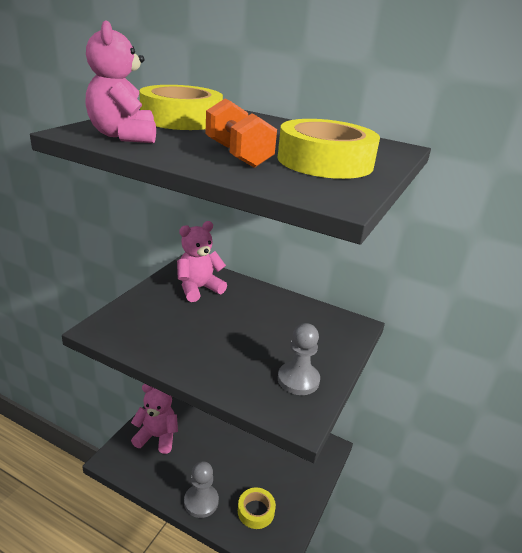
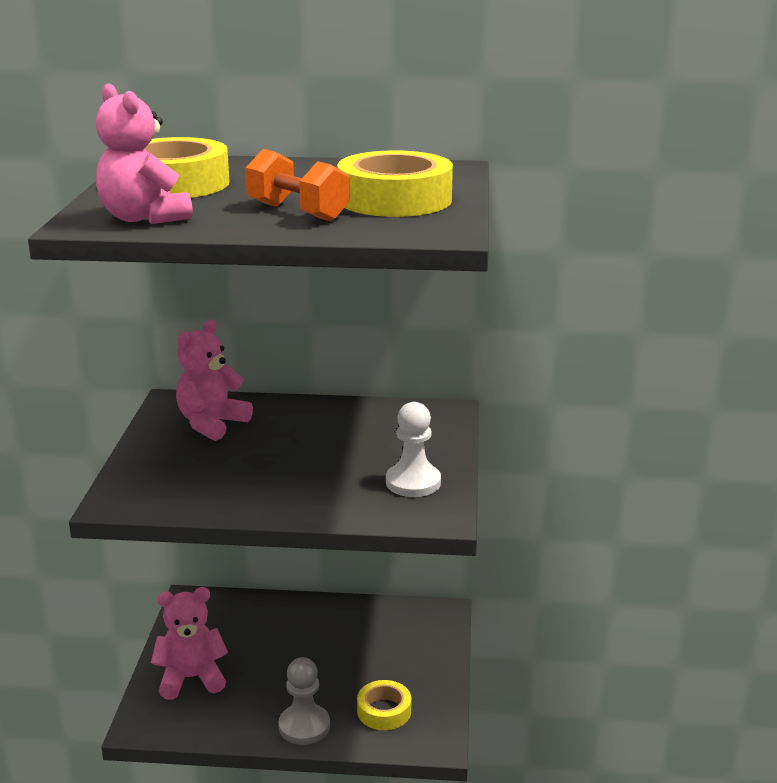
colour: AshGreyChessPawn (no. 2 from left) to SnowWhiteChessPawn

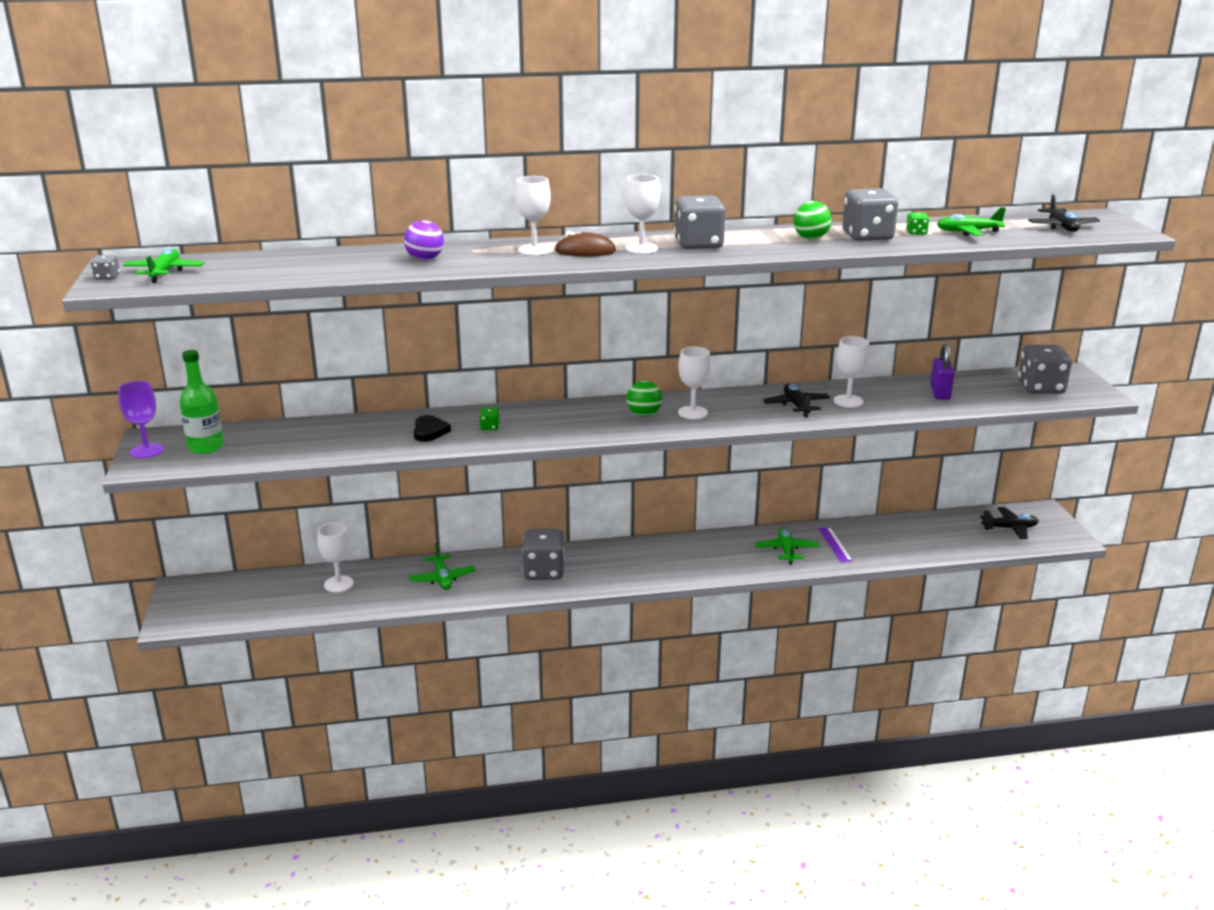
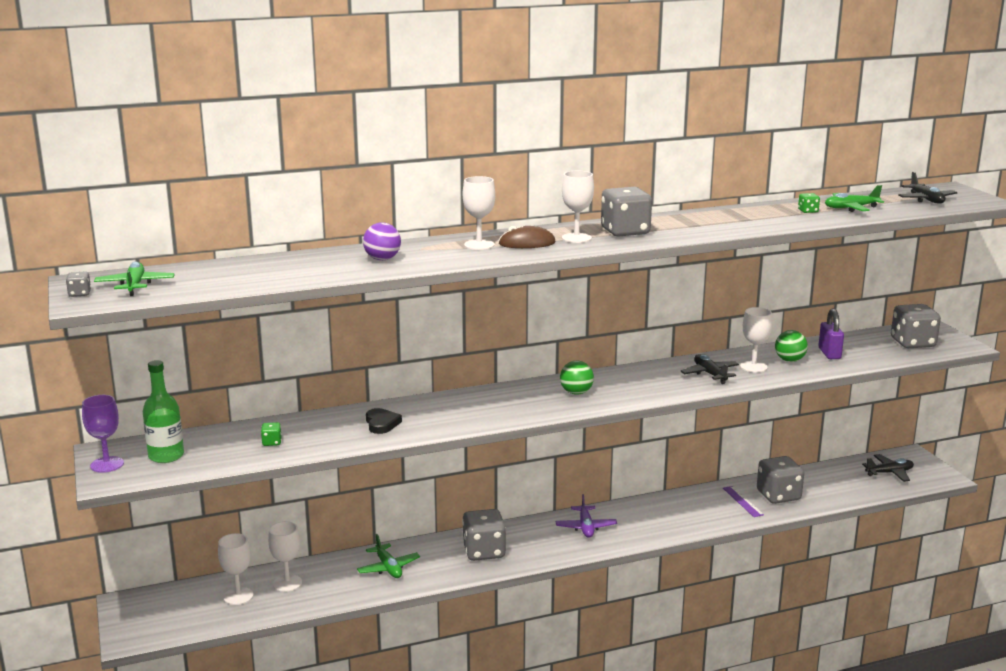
missing: LeafGreenToyPlane (no. 3 from left)
appeared: PurpleToyPlane
relocated: SnowWhiteGoblet (no. 4 from left in the first image) to SnowWhiteGoblet (no. 1 from left); LeafGreenGameDie (no. 1 from left); AshGreyGameDie (no. 4 from left); LeafGreenSphere (no. 2 from left)

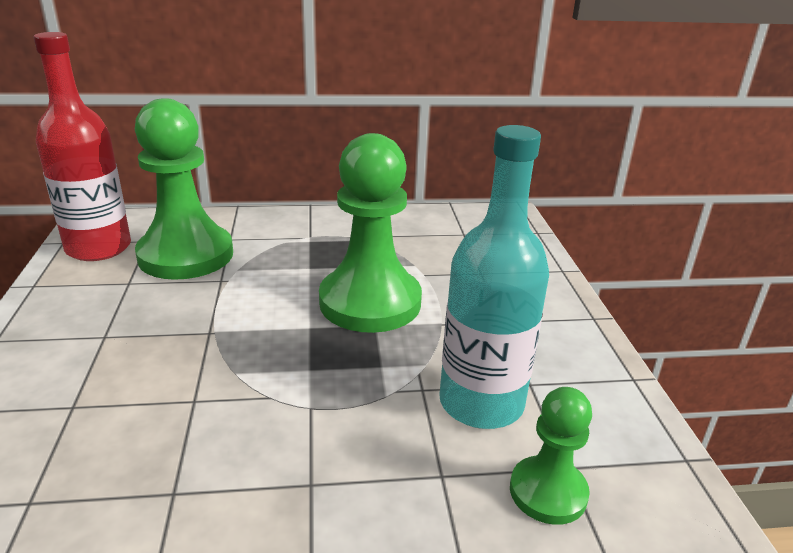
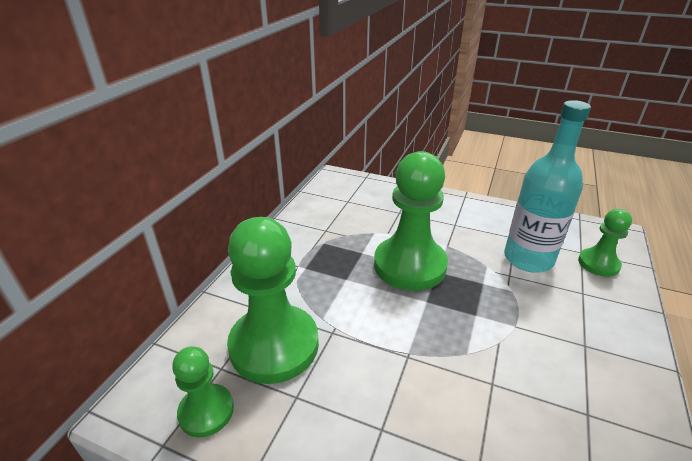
exchanged: RedBottle to LeafGreenChessPawn (no. 1 from left)

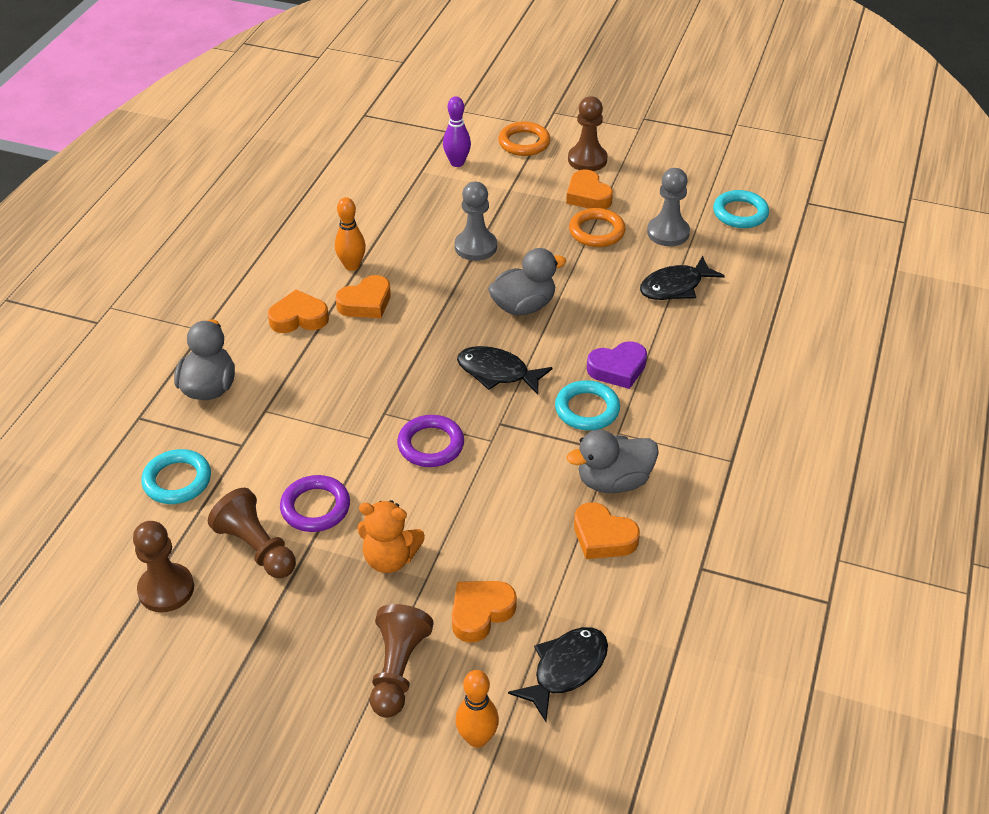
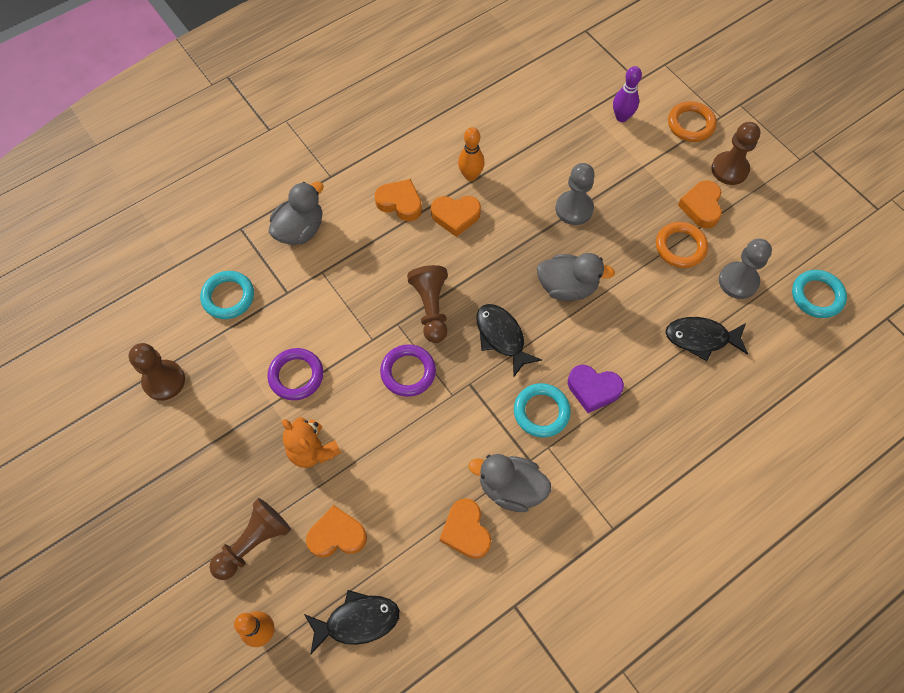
relocated: DarkBrownChessPawn (no. 2 from left in the first image) to DarkBrownChessPawn (no. 3 from left)

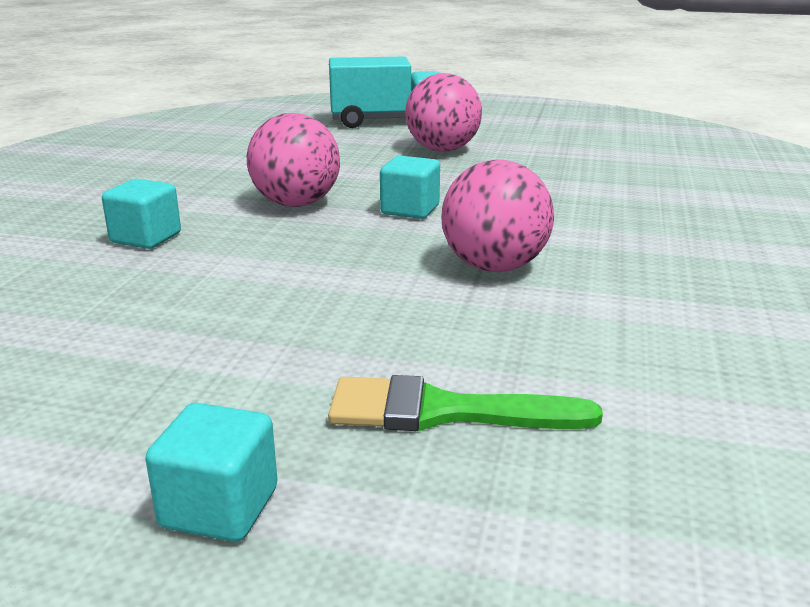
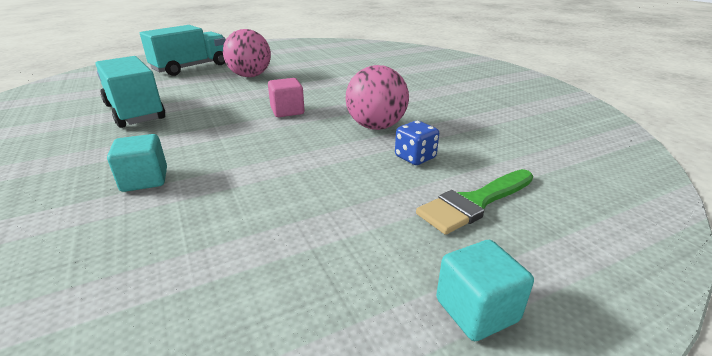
missing: PinkSphere (no. 1 from left)
appeared: TurquoiseTruck (no. 1 from left); BlueGameDie
colour: TurquoiseBlock (no. 3 from left) to PinkBlock

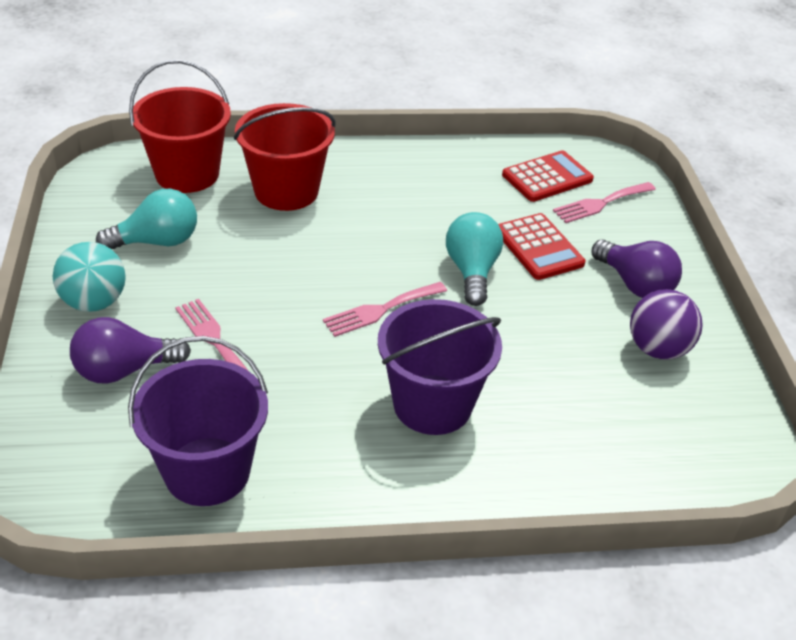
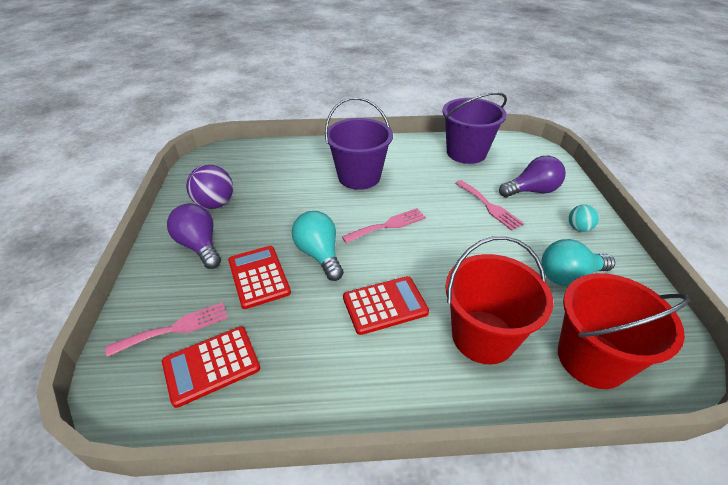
appeared: RedCalculator (no. 3 from left)
spun: TurquoiseLightbulb (no. 2 from left in the first image) 150 degrees clockwise
size: TurquoiseSphere x0.59

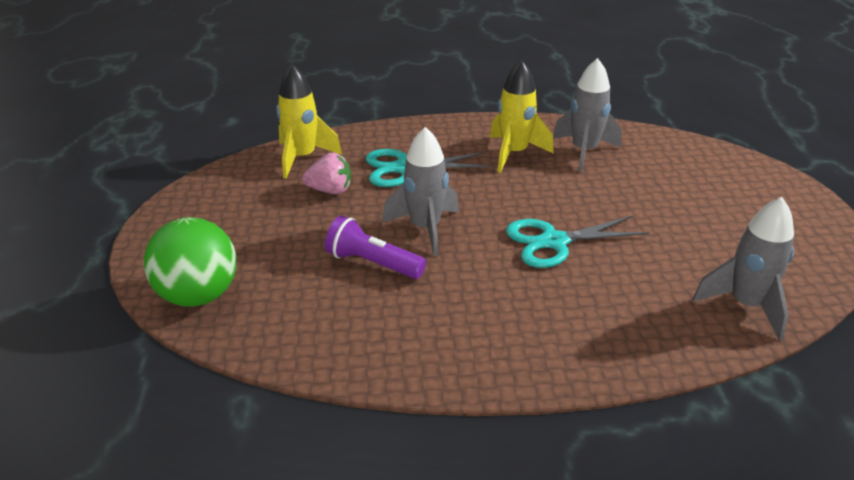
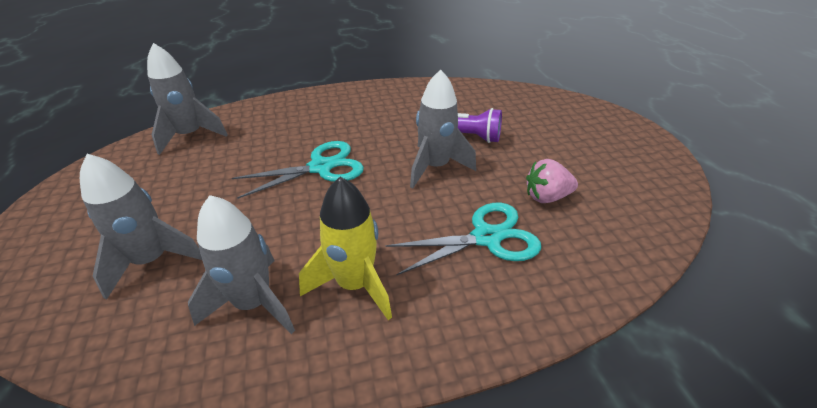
missing: LeafGreenSphere; GoldenToyRocket (no. 1 from left)
appeared: AshGreyToyRocket (no. 1 from left)

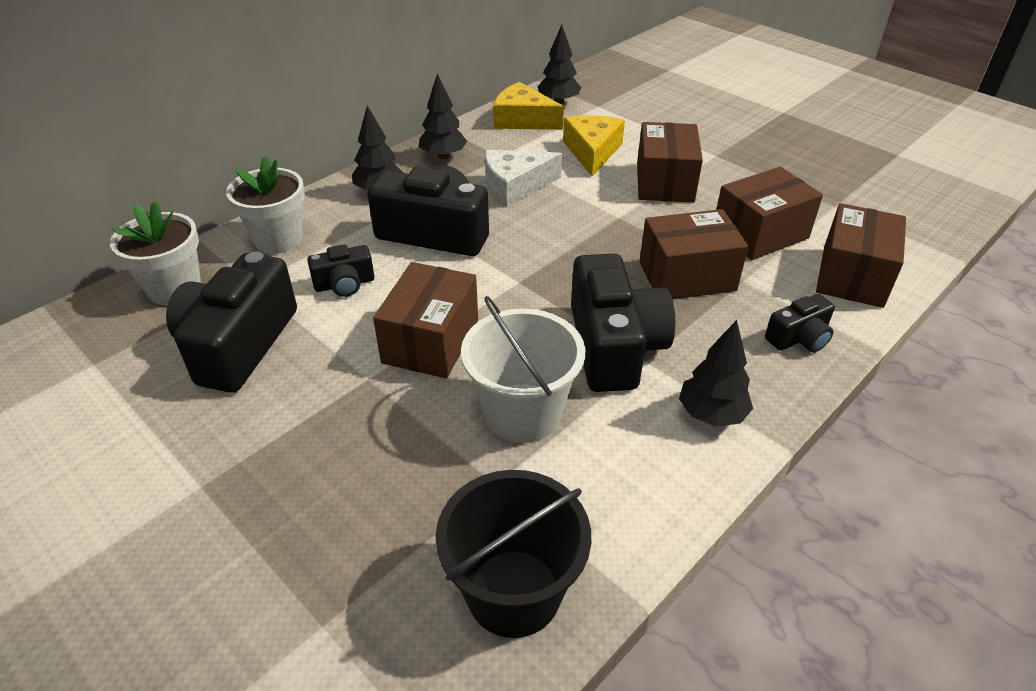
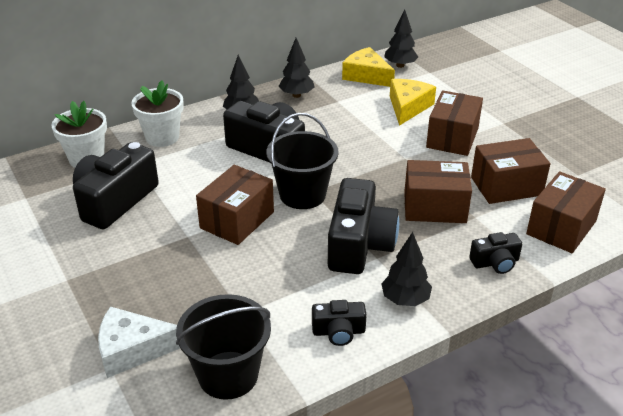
missing: SnowWhiteSandBucket
appeared: JetBlackSandBucket (no. 2 from left)
relocated: SnowWhitePieceOfCheese; JetBlackPhotoCamera (no. 2 from left in the first image) to JetBlackPhotoCamera (no. 3 from left)

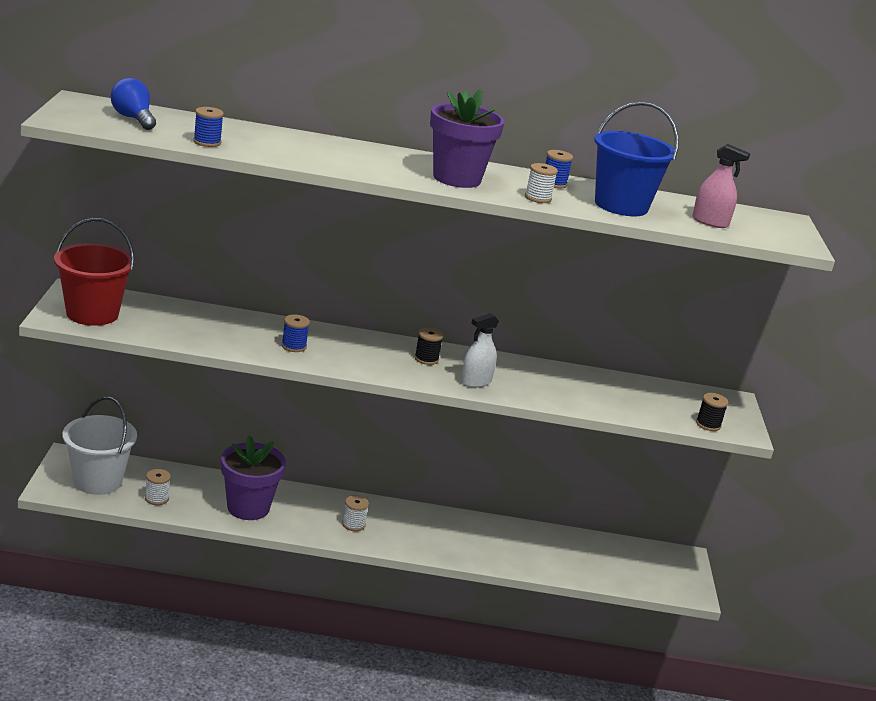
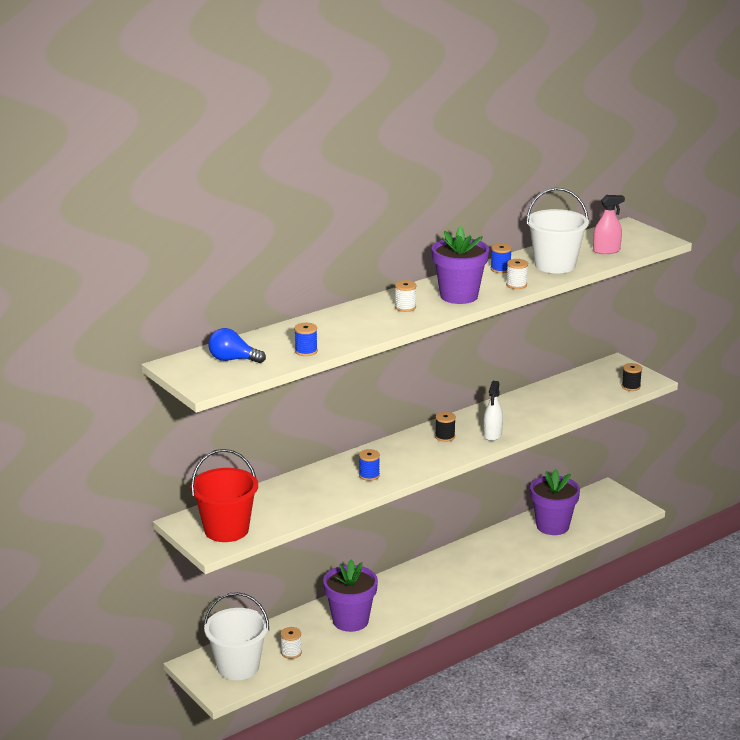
appeared: PurpleFlowerPot (no. 3 from left)
relocated: SnowWhiteSpool (no. 2 from left)
colour: BlueSandBucket to SnowWhiteSandBucket (no. 2 from left)

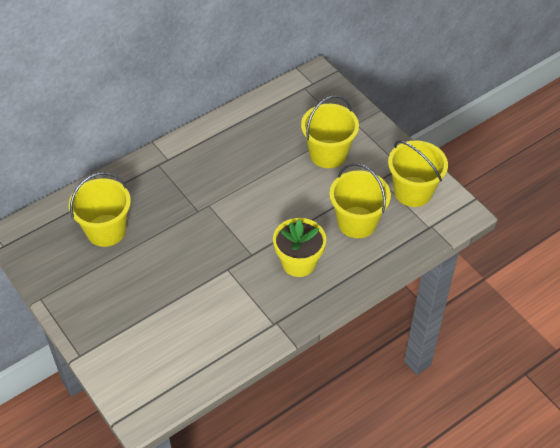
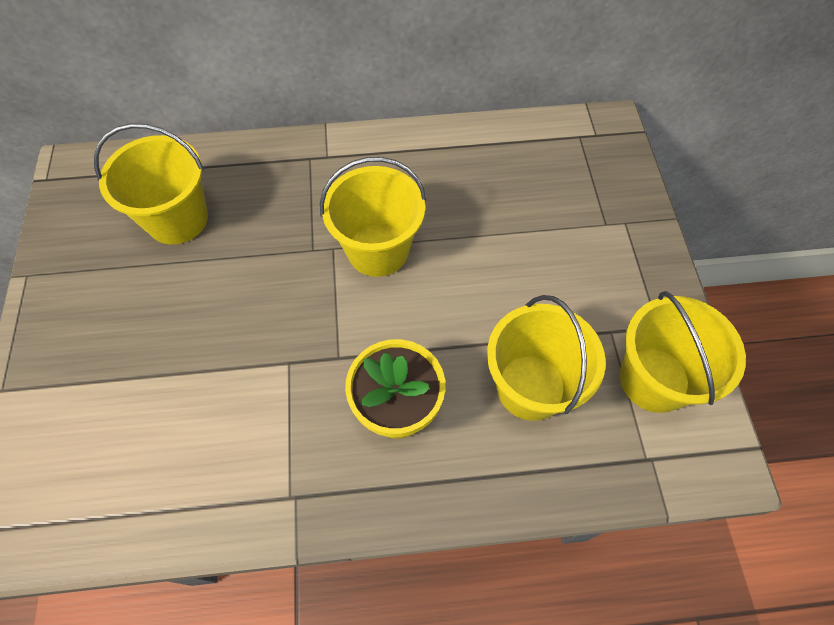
relocated: GoldenSandBucket (no. 2 from left)

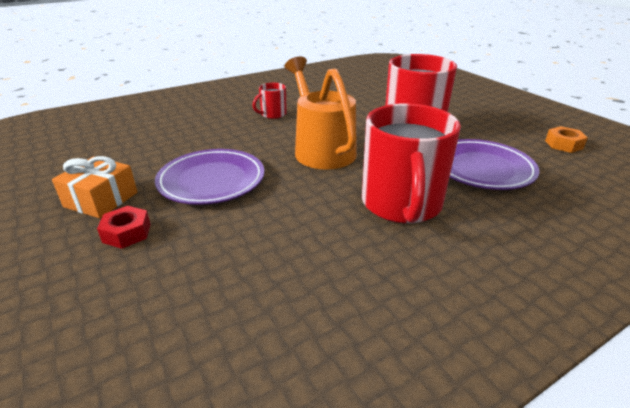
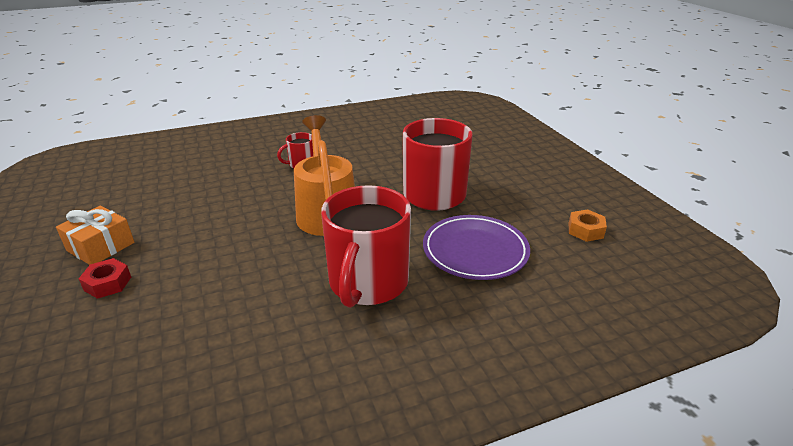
missing: PurplePlate (no. 1 from left)

